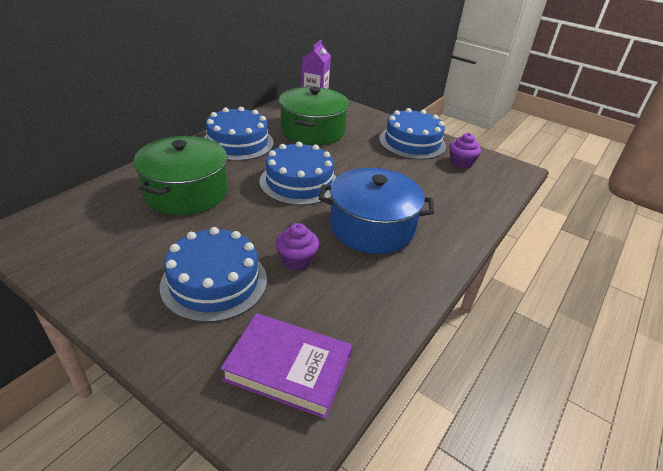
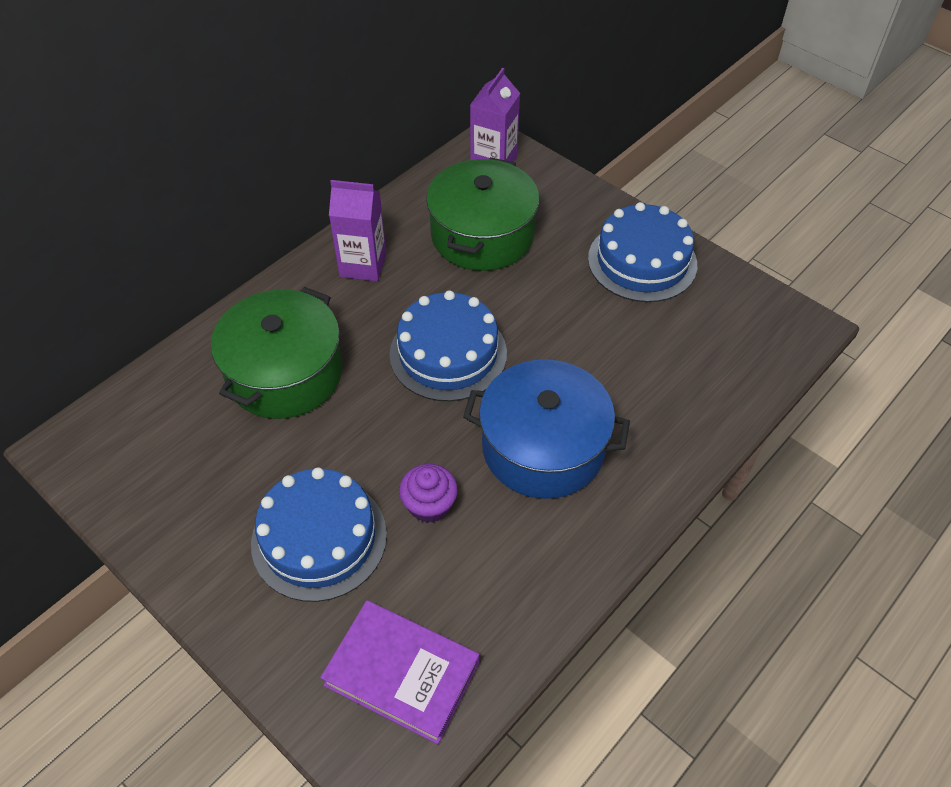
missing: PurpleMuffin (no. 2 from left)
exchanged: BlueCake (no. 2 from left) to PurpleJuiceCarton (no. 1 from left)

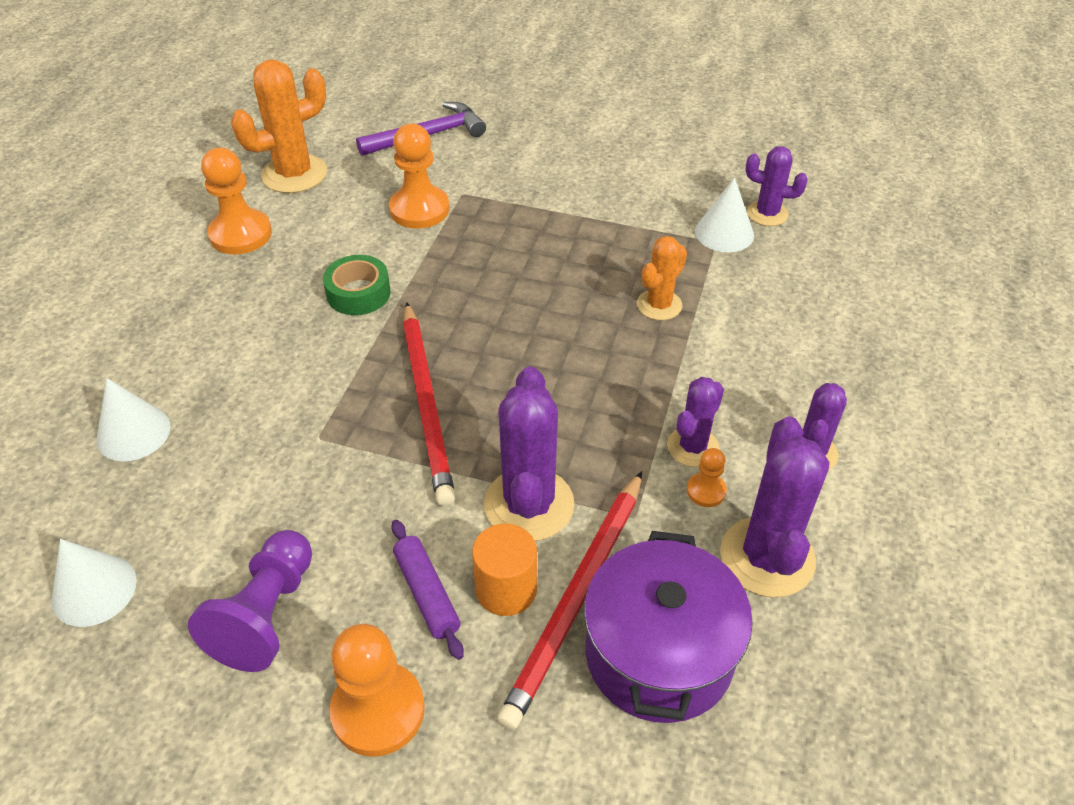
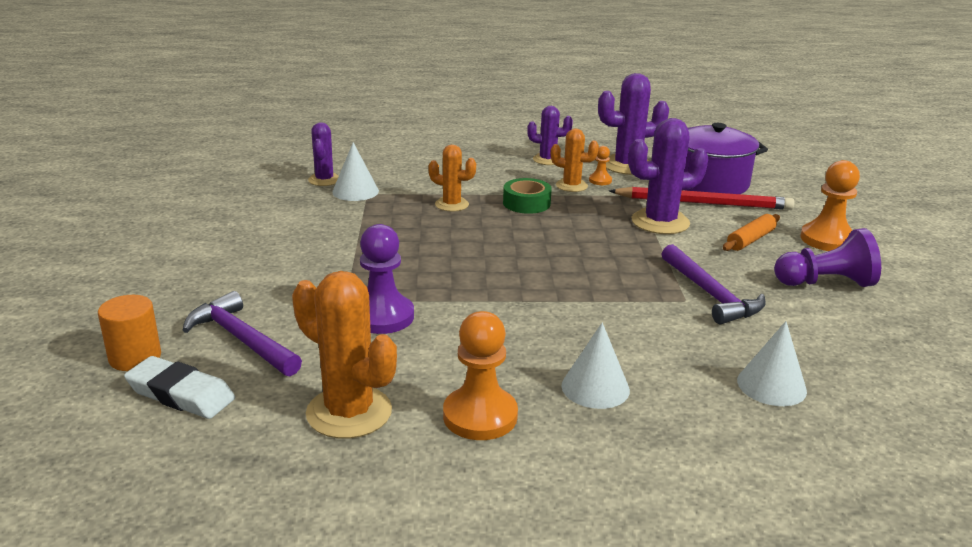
missing: RedLeadPencil (no. 1 from left)
appeared: SnowWhitePencilEraser; PurpleHammer (no. 2 from left)
relocated: OrangeColouredCylinderShape; LeafGreenStickyTape; SnowWhiteCone (no. 1 from left in the first image) to SnowWhiteCone (no. 2 from left)
colour: OrangeColouredChessPawn (no. 3 from left) to PurpleChessPawn (no. 1 from left); PurpleCactus (no. 2 from left) to OrangeColouredCactus (no. 3 from left); PurpleDoughRoller to OrangeColouredDoughRoller

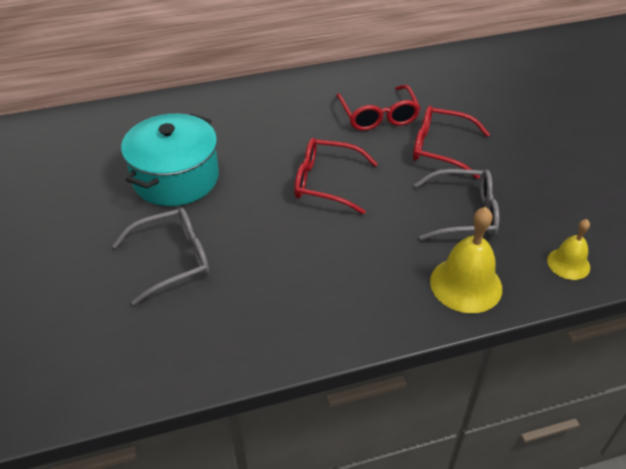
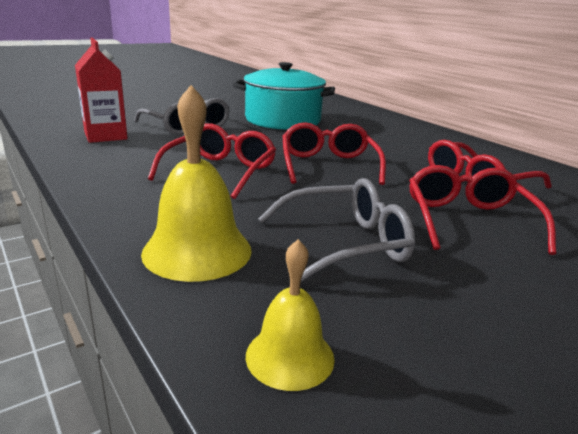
appeared: RedJuiceCarton; RedGlasses (no. 1 from left)
spun: AshGreyGlasses (no. 2 from left) 90 degrees counterclockwise

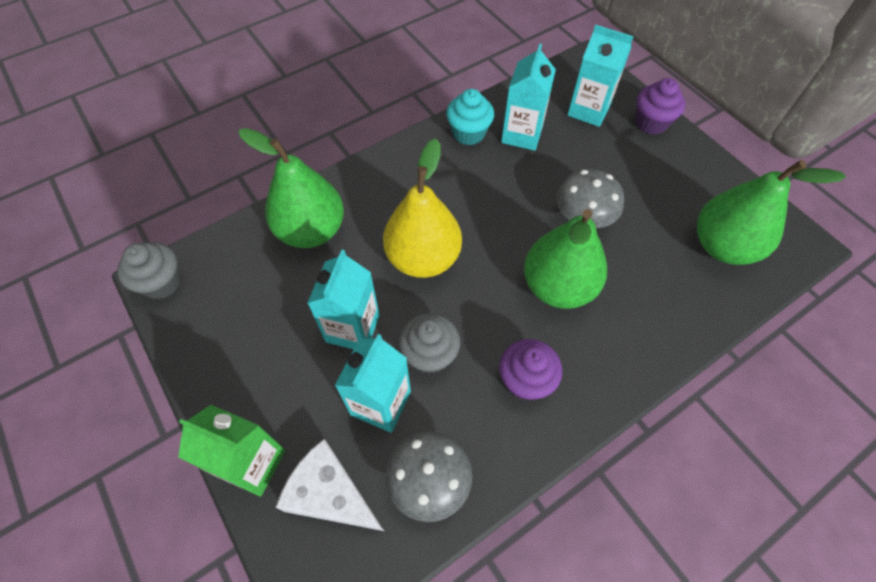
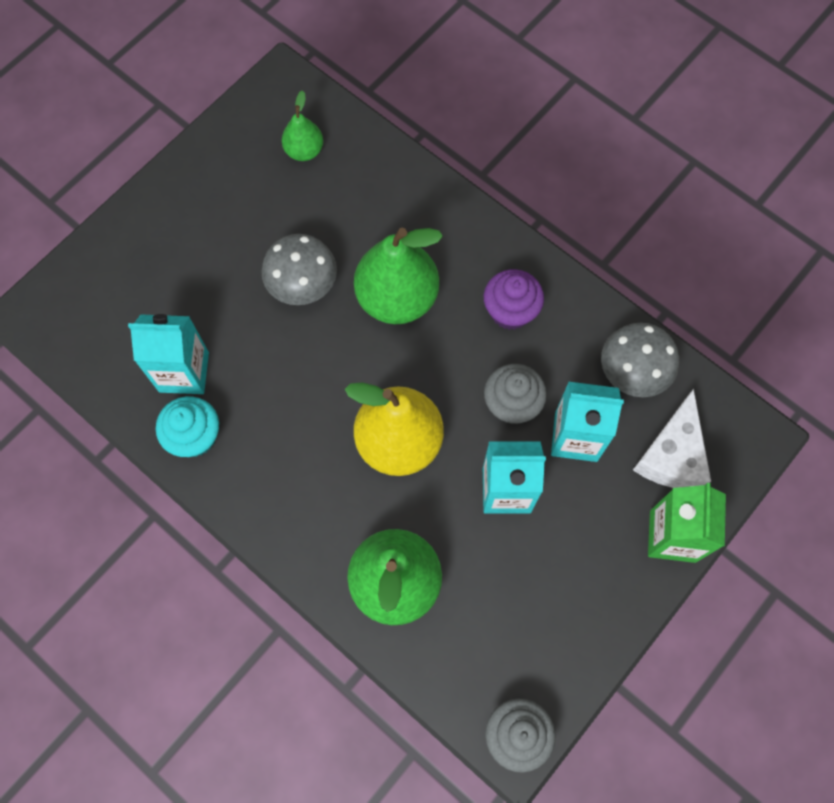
missing: TurquoiseJuiceCarton (no. 4 from left); PurpleMuffin (no. 2 from left)
size: LeafGreenPear (no. 3 from left in the first image) x0.52

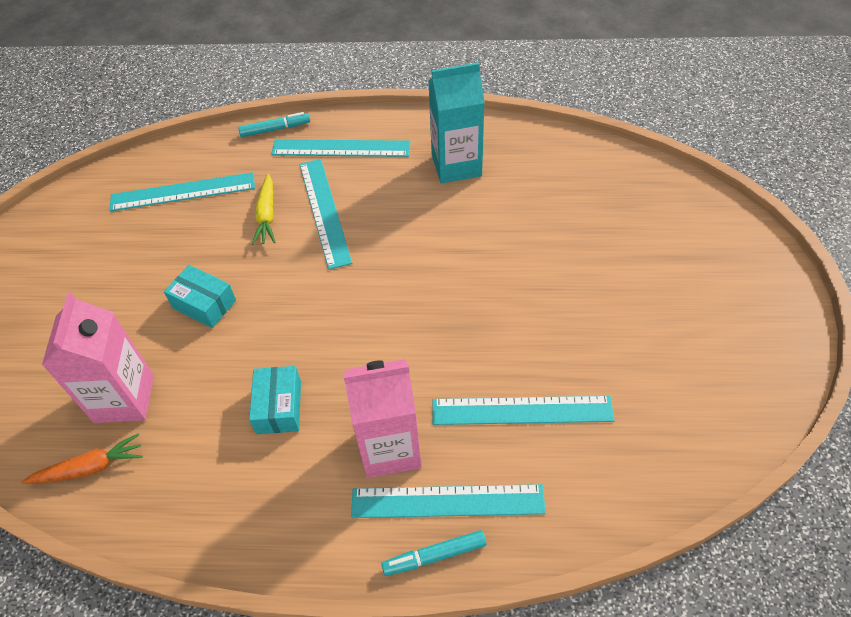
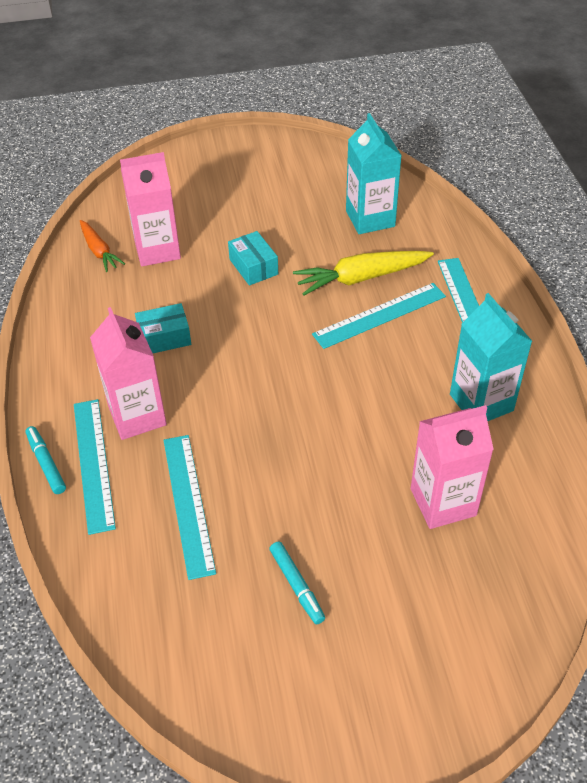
appeared: PinkJuiceCarton (no. 3 from left)
relocated: TurquoiseFeltPen (no. 1 from left in the first image) to TurquoiseFeltPen (no. 2 from left)
exchanged: TurquoiseStraightedge (no. 1 from left) to TurquoiseJuiceCarton (no. 1 from left)
spun: TurquoiseBox (no. 1 from left in the first image) 45 degrees counterclockwise
size: GoldenRootVegetable x1.62

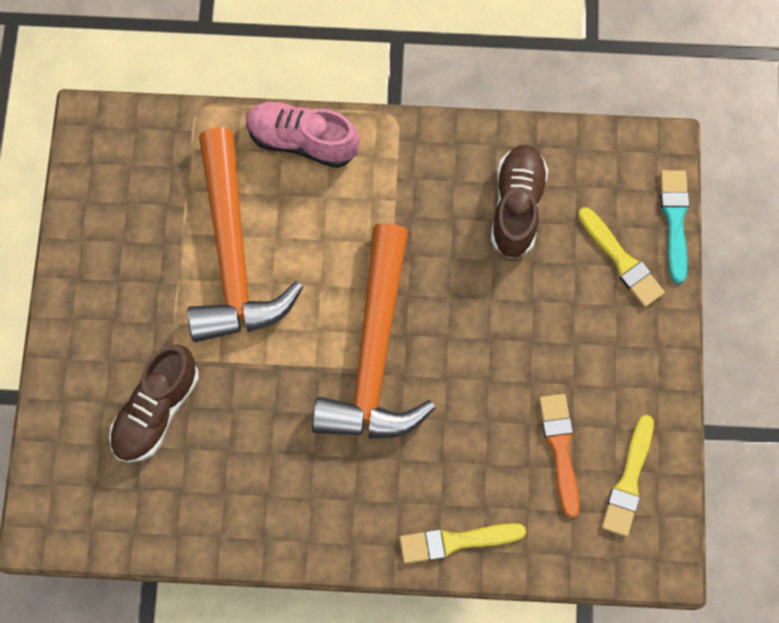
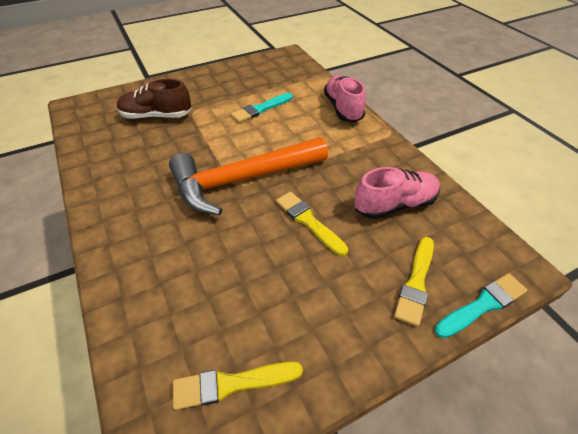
missing: OrangeColouredBrush
relocated: GoldenBrush (no. 1 from left in the first image) to GoldenBrush (no. 2 from left)
exchanged: OrangeColouredHammer (no. 1 from left) to TurquoiseBrush (no. 1 from left)
colour: DarkBrownShoe (no. 2 from left) to PinkShoe (no. 2 from left)

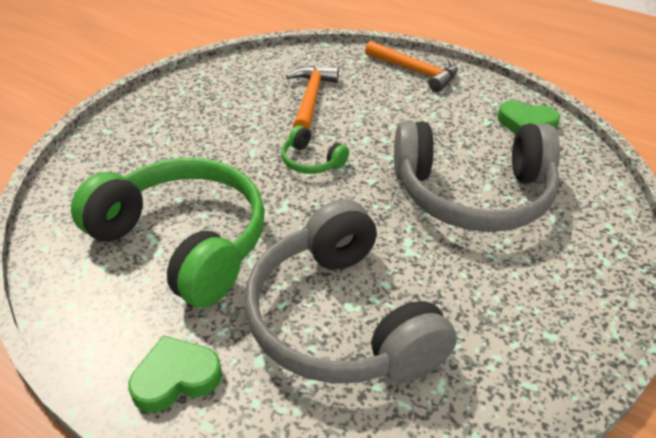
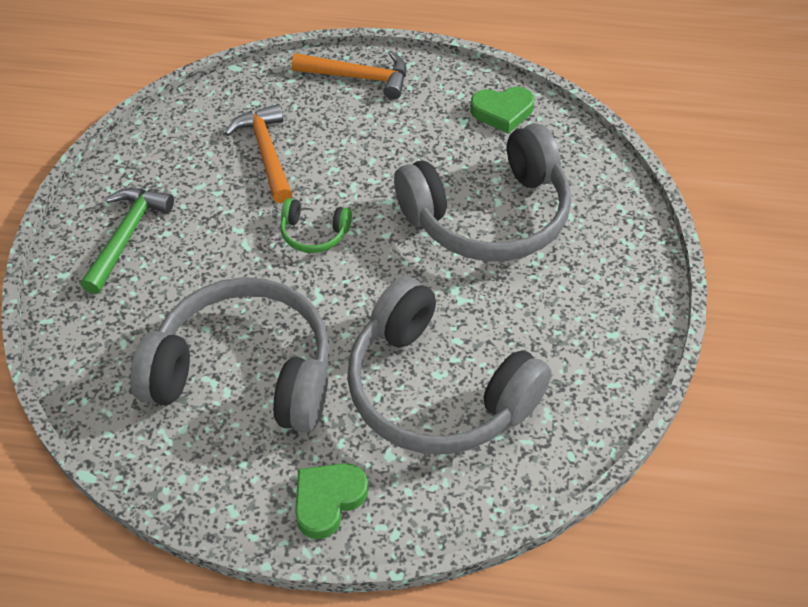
appeared: LeafGreenHammer
colour: LeafGreenHeadset (no. 1 from left) to AshGreyHeadset (no. 1 from left)

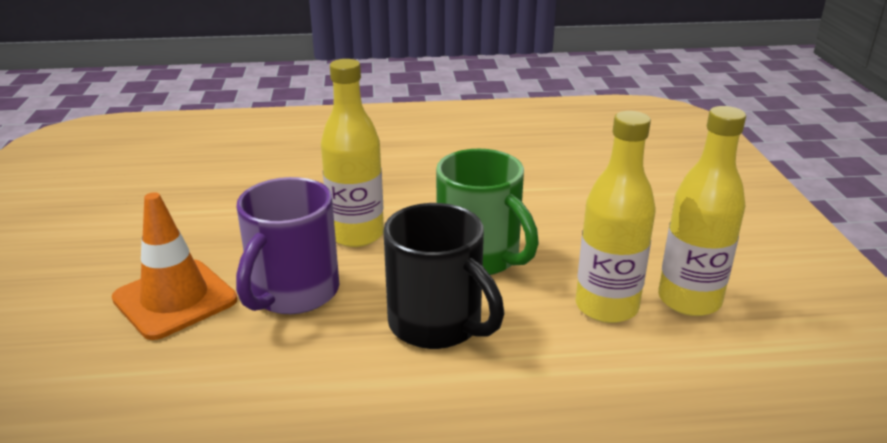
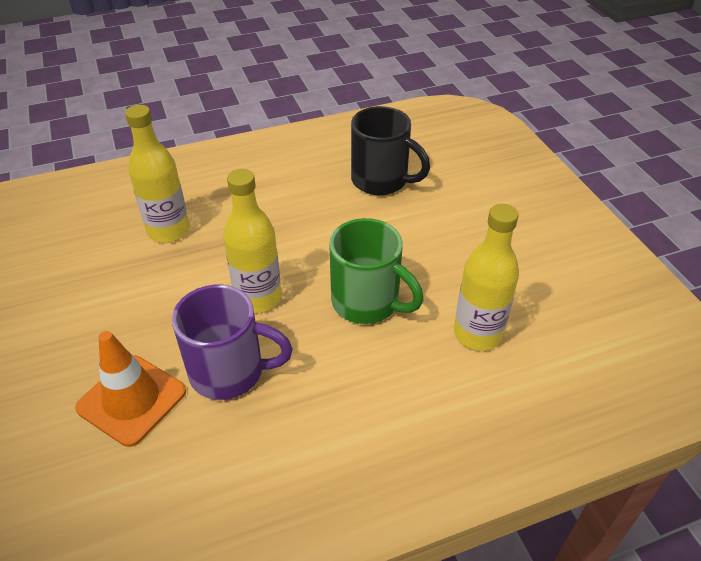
relocated: GoldenBottle (no. 3 from left in the first image) to GoldenBottle (no. 1 from left); JetBlackTeaMug
spun: PurpleTeaMug 90 degrees counterclockwise

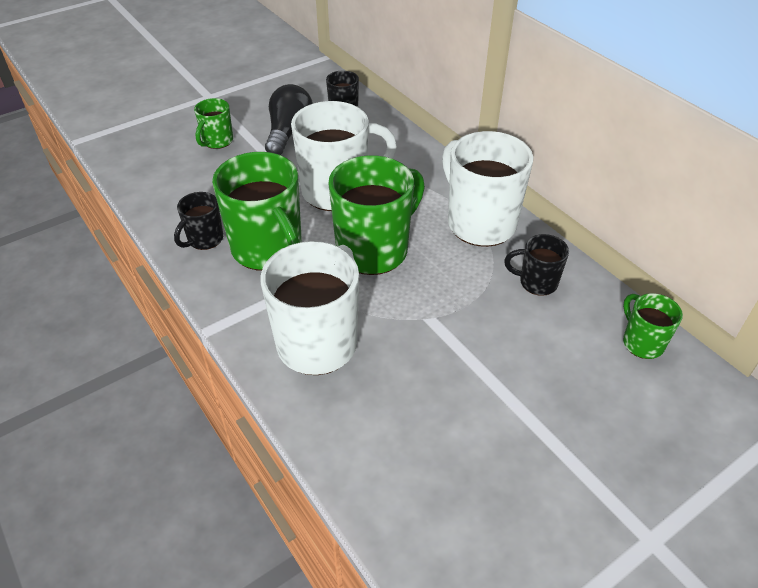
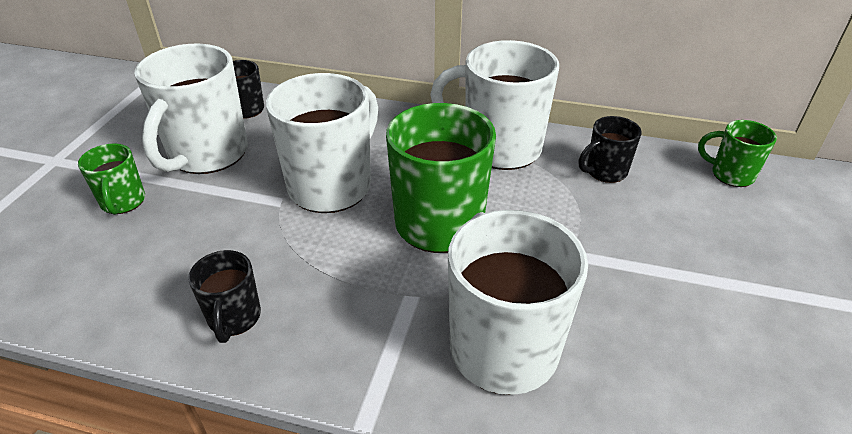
missing: LeafGreenTeaMug (no. 2 from left)
exchanged: JetBlackLightbulb to SnowWhiteTeaMug (no. 1 from left)

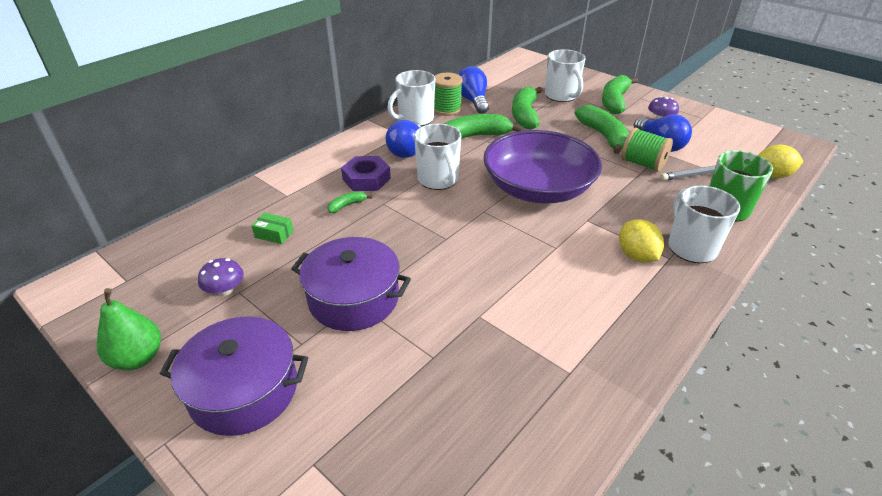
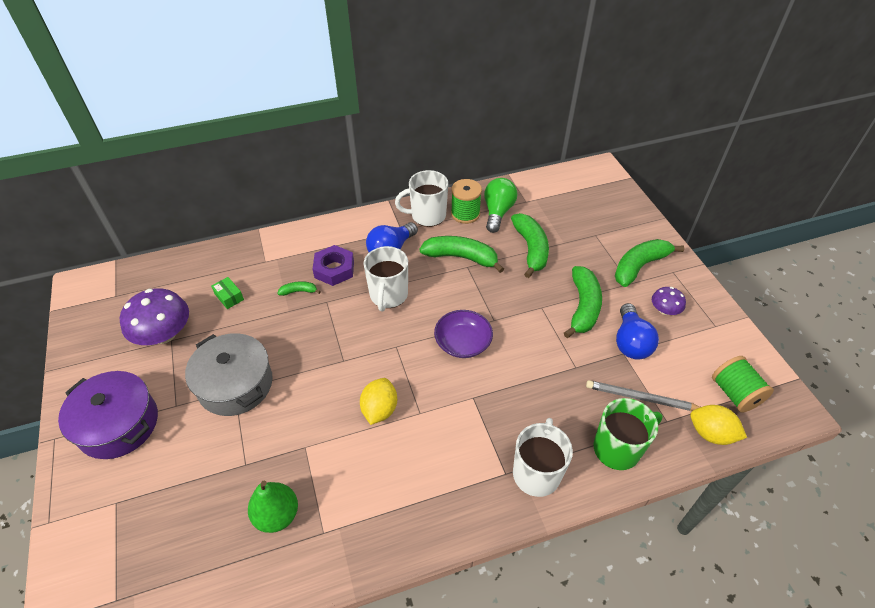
missing: SnowWhiteTeaMug (no. 3 from left)
relocated: LeafGreenPear; GoldenLemon (no. 1 from left); LeafGreenSpool (no. 2 from left)
colour: PurpleCookingPot (no. 2 from left) to AshGreyCookingPot; BlueLightbulb (no. 2 from left) to LeafGreenLightbulb
spun: LeafGreenToyBanana (no. 3 from left) 135 degrees clockwise
size: PurpleMushroom (no. 1 from left) x1.88; PurpleServingBowl x0.52

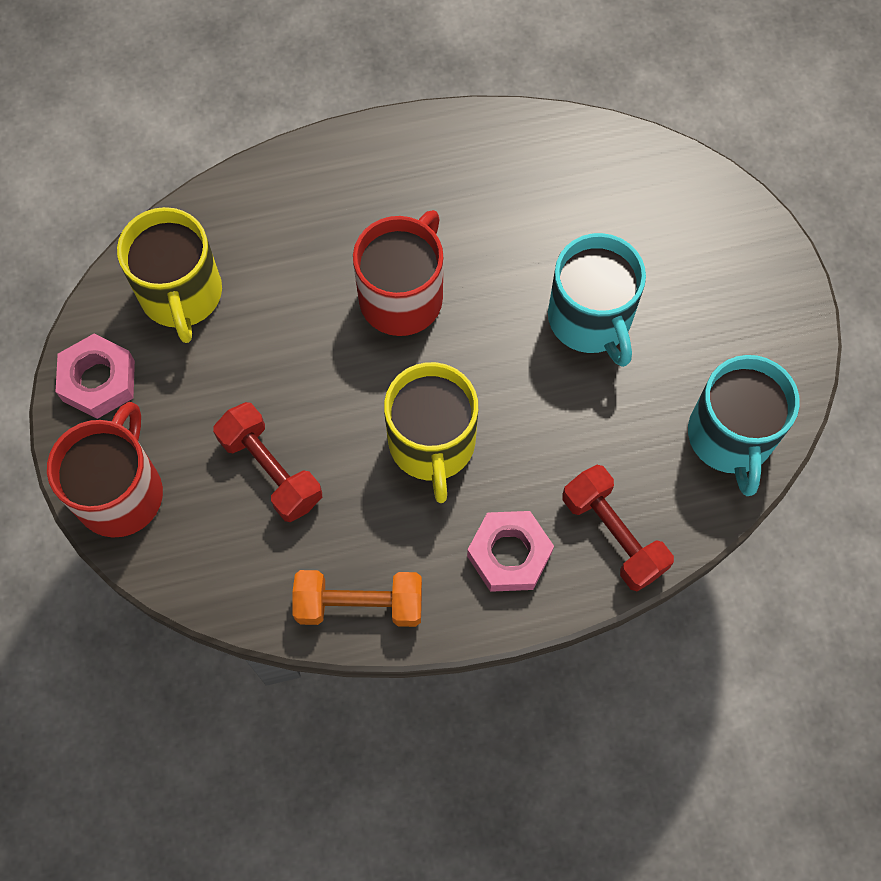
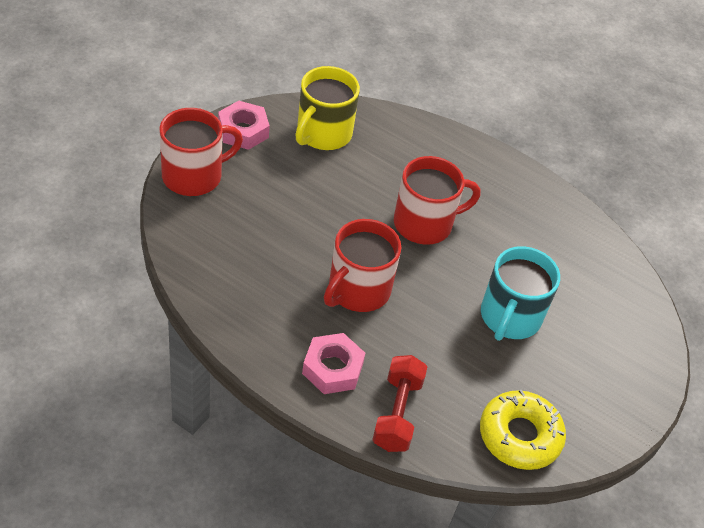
missing: RedDumbbell (no. 1 from left); OrangeColouredDumbbell
exchanged: TurquoiseTeaMug (no. 2 from left) to GoldenDonut
colour: GoldenTeaMug (no. 2 from left) to RedTeaMug (no. 2 from left)

